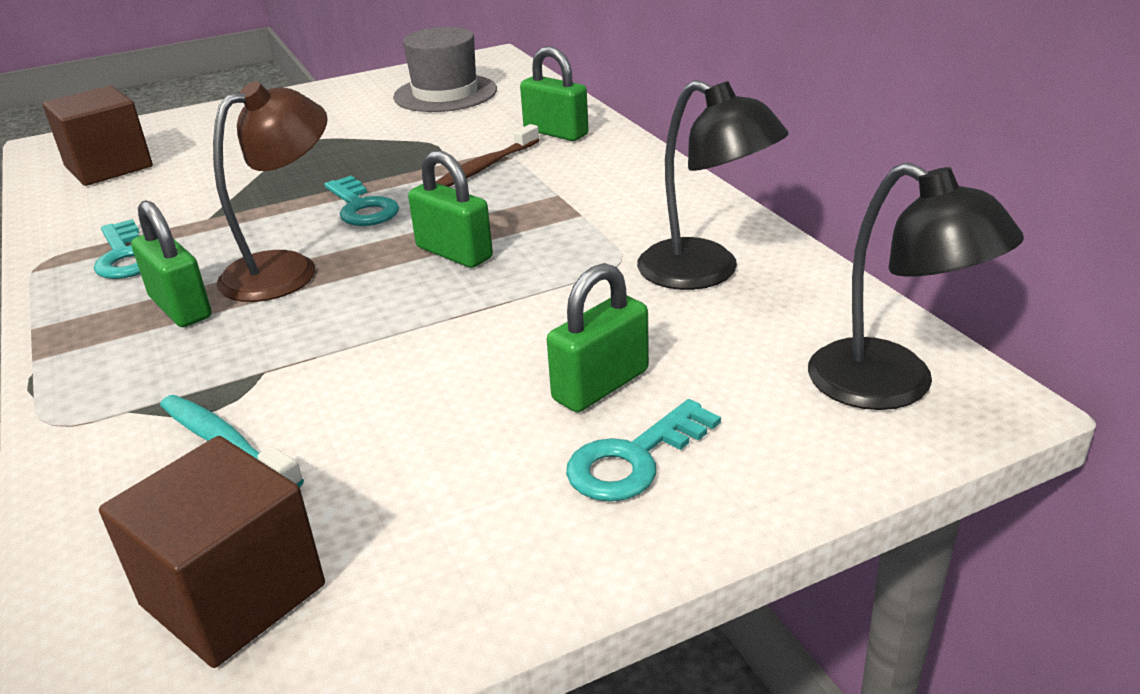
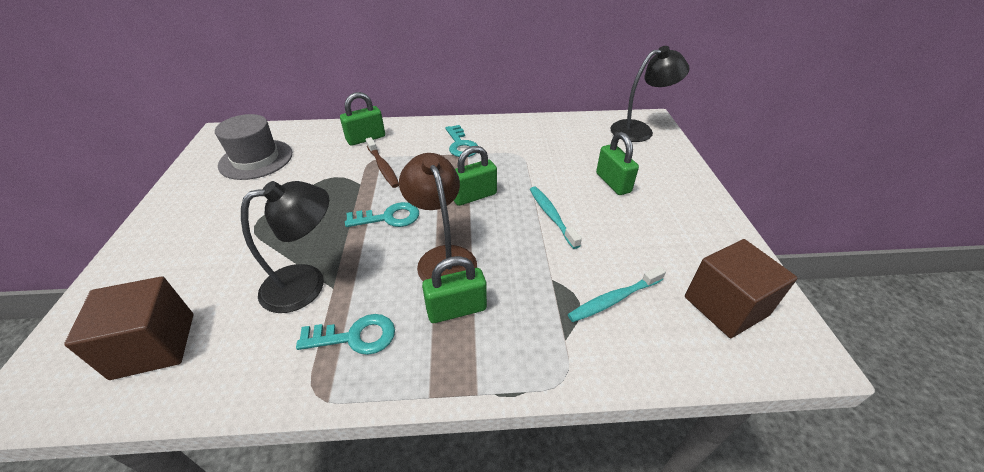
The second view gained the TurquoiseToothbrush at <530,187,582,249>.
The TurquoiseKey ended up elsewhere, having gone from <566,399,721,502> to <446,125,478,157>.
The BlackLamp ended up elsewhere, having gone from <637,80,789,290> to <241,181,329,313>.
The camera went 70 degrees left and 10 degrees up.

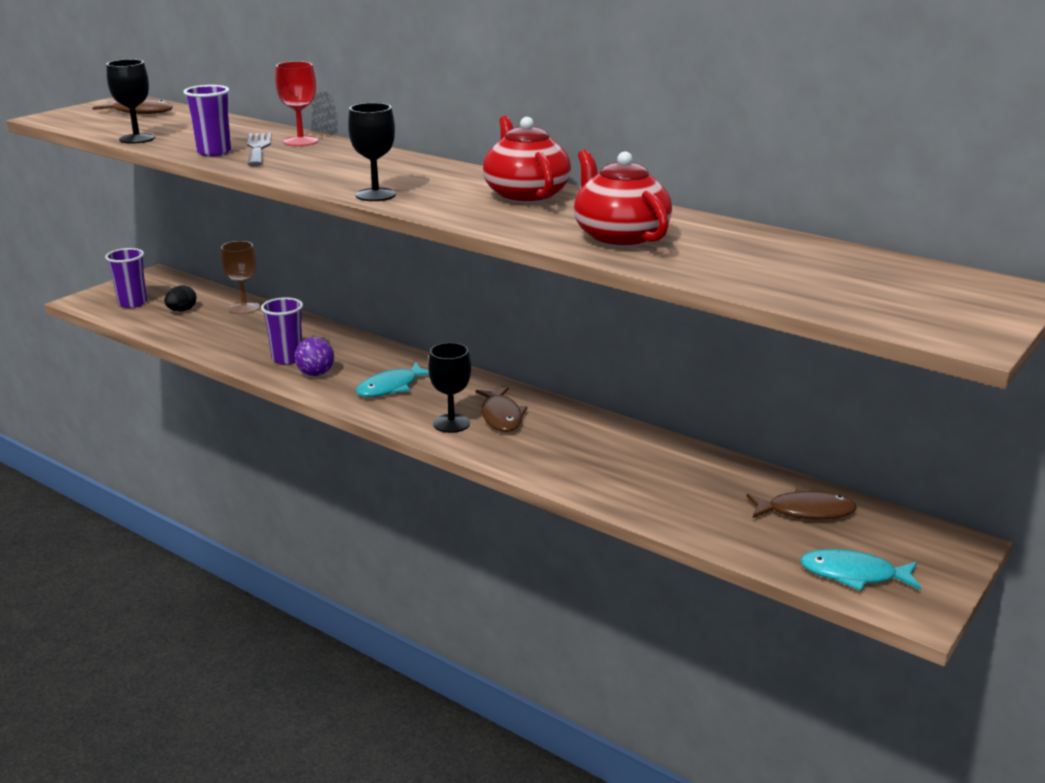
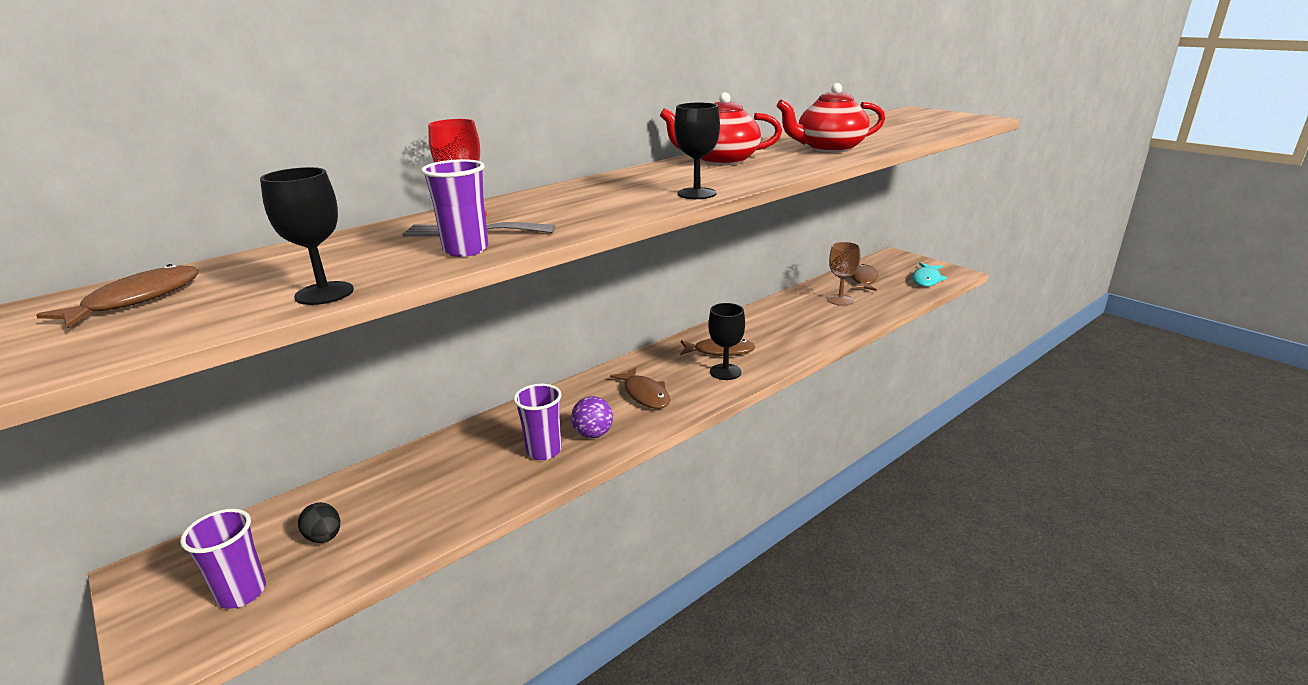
The BrownGoblet ended up elsewhere, having gone from <221,241,260,314> to <827,242,860,306>.
What was the TurquoiseFish at <356,362,429,397> turned into the BrownFish at <610,367,670,409>.
The camera went 75 degrees left and 0 degrees up.

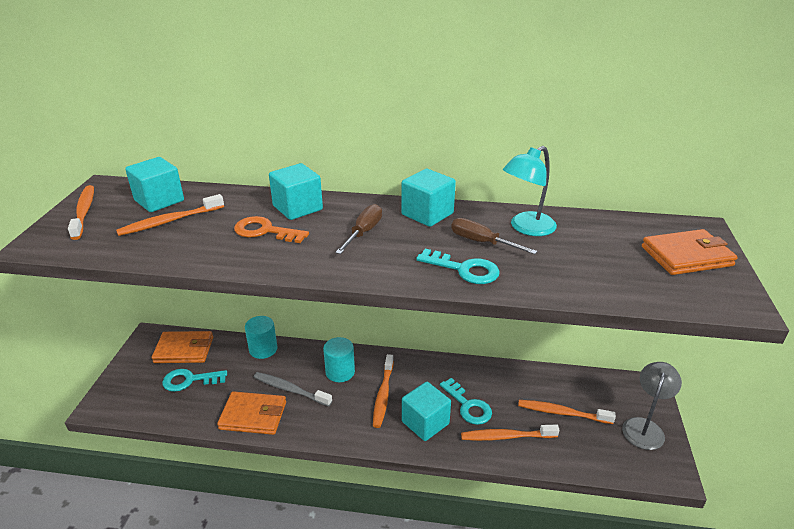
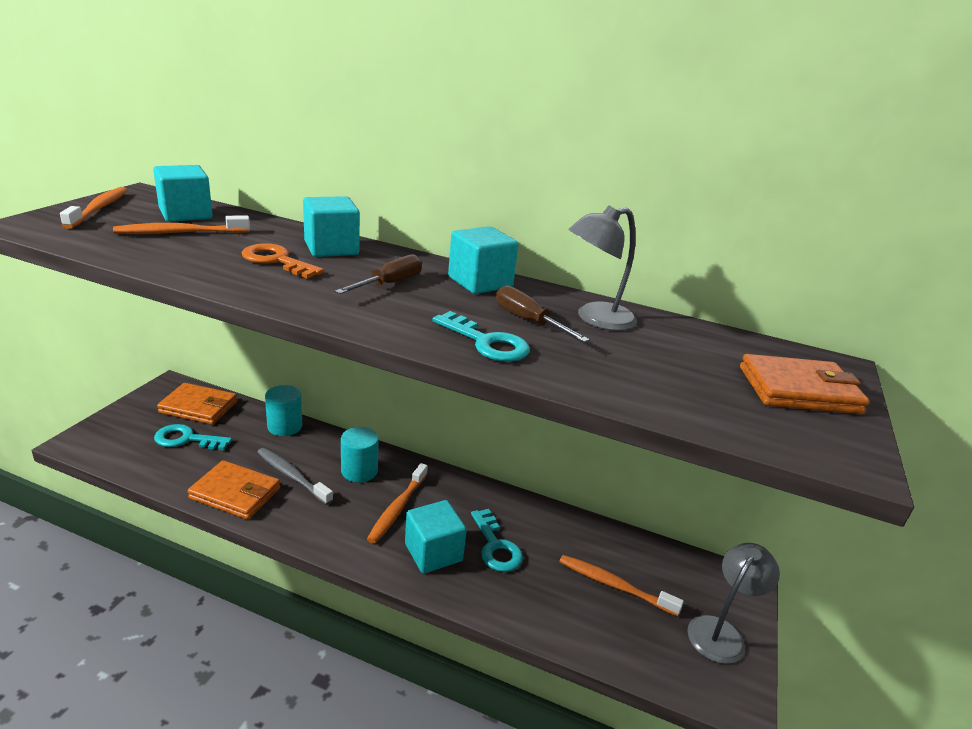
The second view lost the OrangeToothbrush at <461,425,560,441>.
What was the TurquoiseLamp at <503,146,557,236> turned into the GreyLamp at <568,205,637,331>.
The camera went 10 degrees right and 5 degrees down.

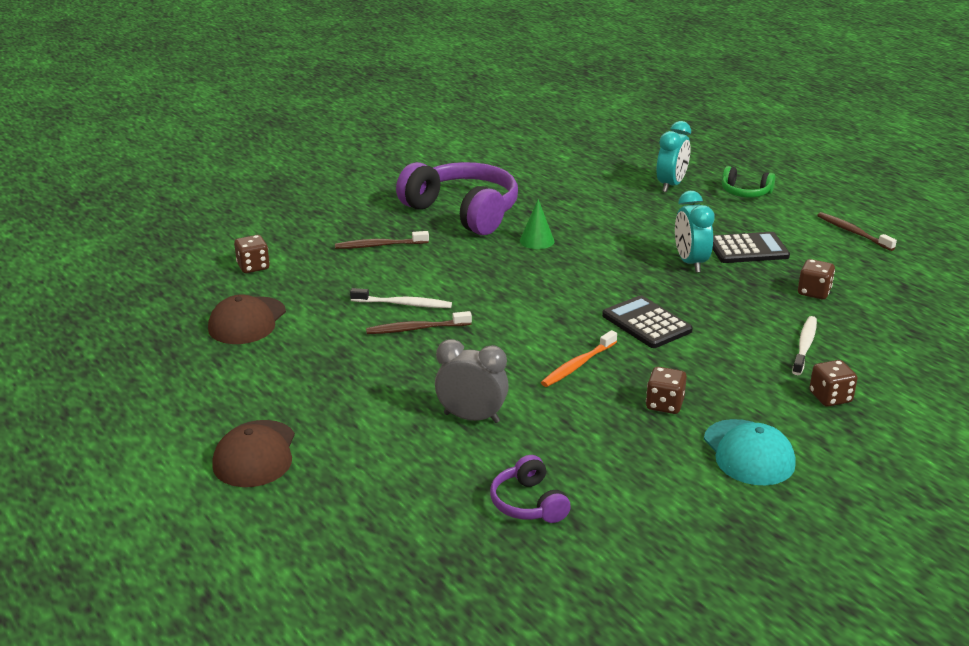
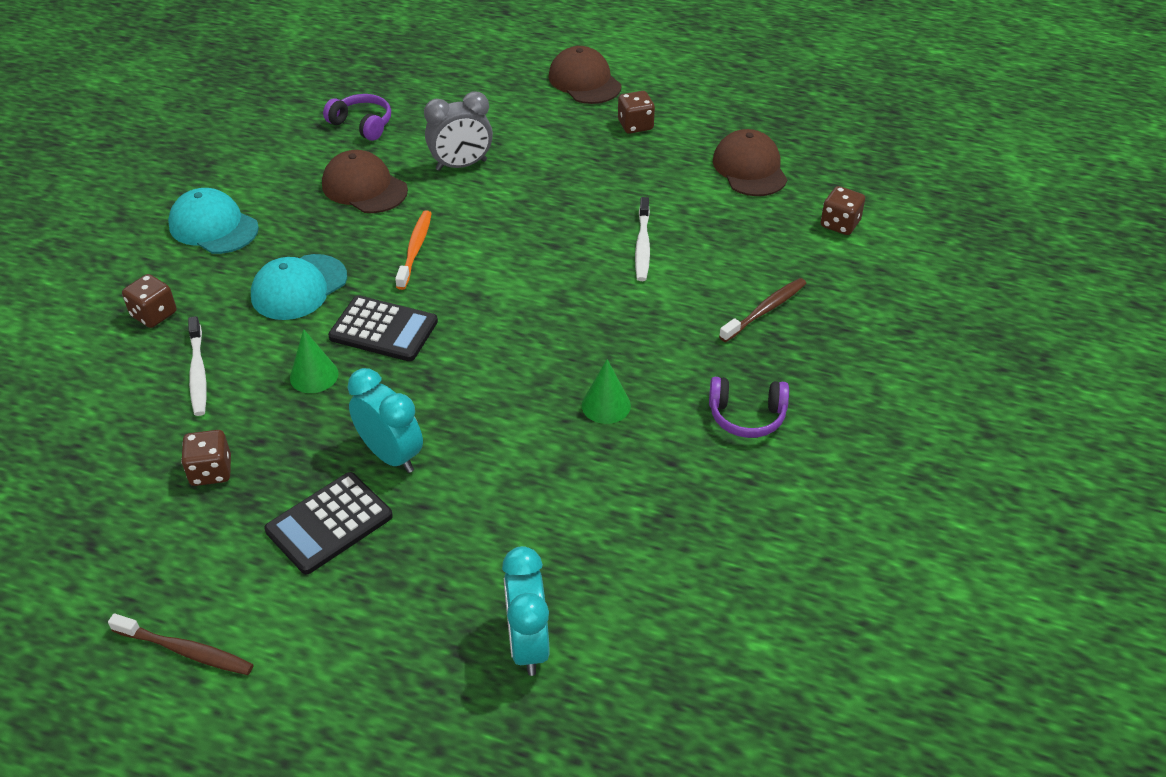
The second view lost the BrownToothbrush at <366,311,472,334>.
The second view lost the GreenHeadphones at <722,166,775,197>.
The second view gained the TurquoiseCap at <251,254,347,320>.
The second view gained the GreenCone at <290,329,338,393>.
The second view gained the BrownCap at <322,150,408,213>.
The BrownDice ended up elsewhere, having gone from <646,367,687,414> to <618,91,655,134>.
The WhiteToothbrush at <350,288,452,308> ended up facing another way, 60 degrees counterclockwise from before.
The size of the PurpleHeadphones at <396,162,518,235> changed by a factor of 0.47.
The camera went 145 degrees right and 15 degrees up.

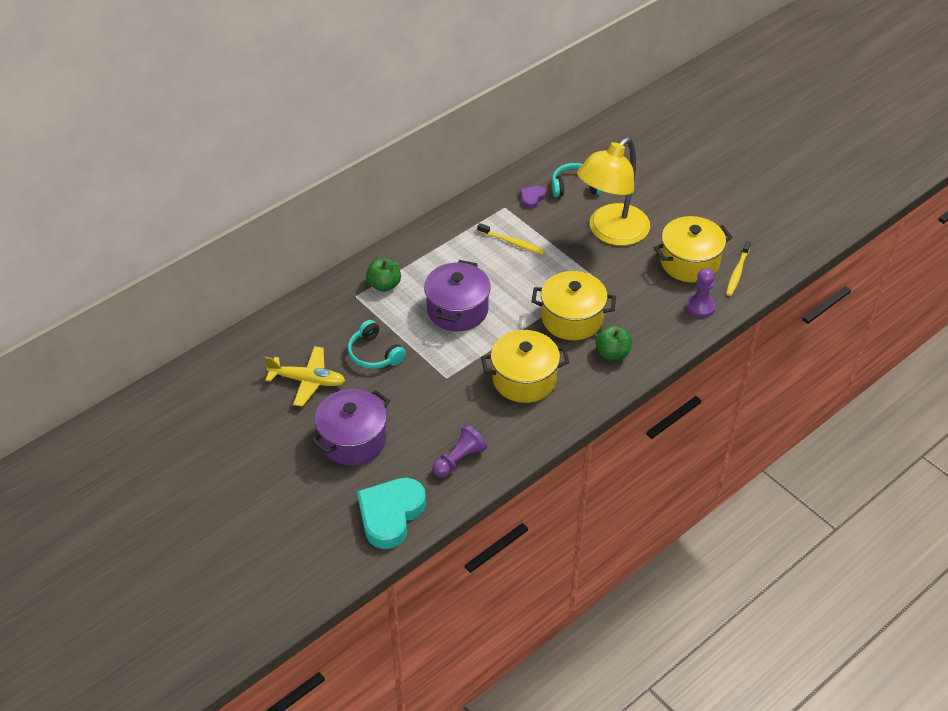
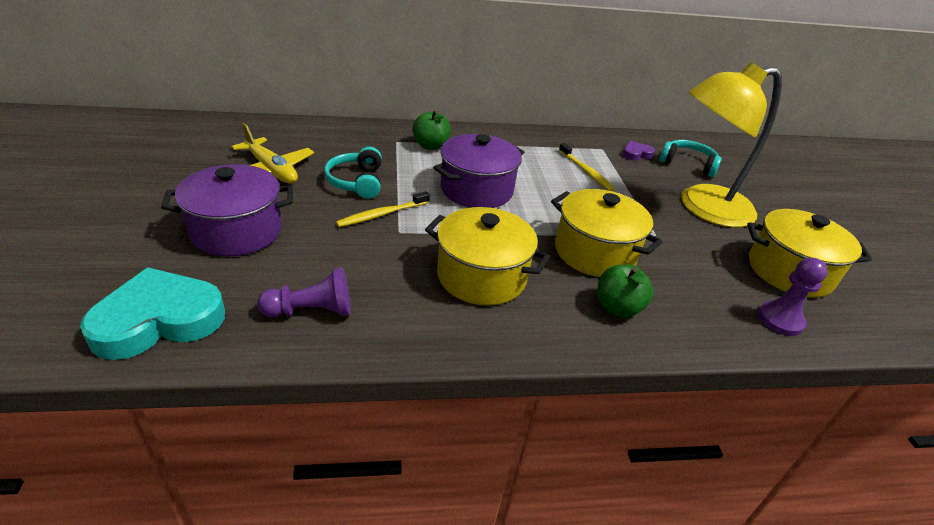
The YellowToothbrush ended up elsewhere, having gone from <726,241,751,296> to <336,191,430,227>.
The camera went 30 degrees right and 10 degrees down.

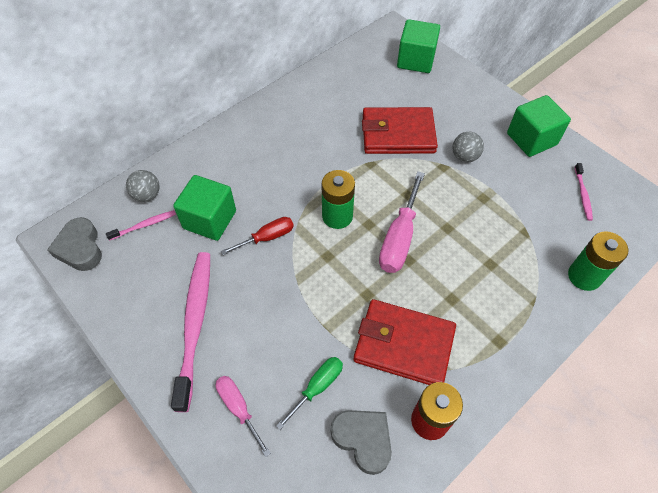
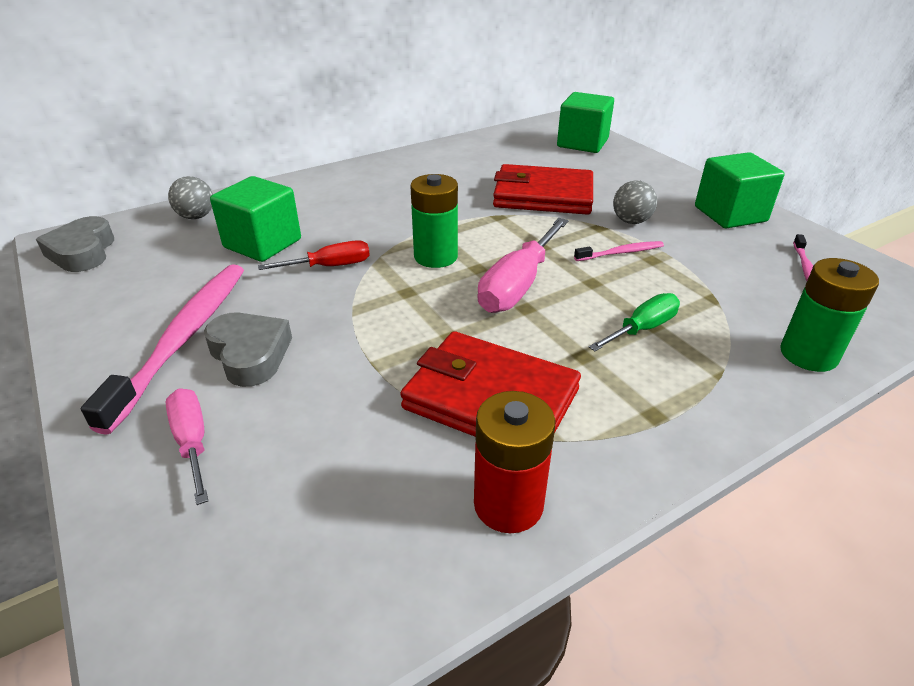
The PinkToothbrush ended up elsewhere, having gone from <106,210,176,241> to <574,241,664,261>.
The GreenScrewdriver ended up elsewhere, having gone from <276,357,343,430> to <589,293,680,351>.
The GreyHeart ended up elsewhere, having gone from <331,410,392,475> to <204,313,292,387>.
The camera went 10 degrees right and 20 degrees down.

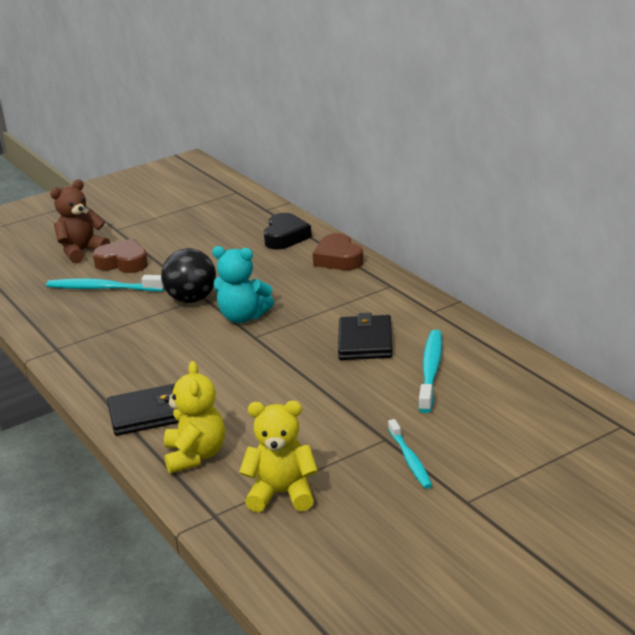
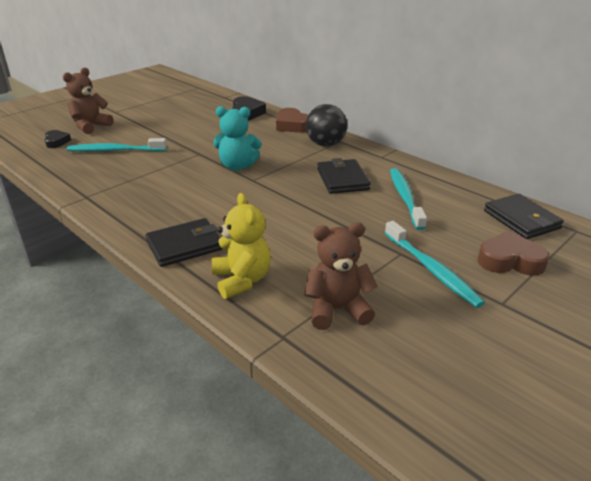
The second view gained the BlackHeart at <45,130,71,148>.
The second view gained the BlackWallet at <484,194,564,239>.
The BrownHeart ended up elsewhere, having gone from <93,239,148,273> to <478,231,550,276>.
The BlackBall ended up elsewhere, having gone from <161,248,216,303> to <306,104,347,147>.
What was the YellowTeddyBear at <239,401,318,512> turned into the BrownTeddyBear at <304,222,378,330>.
The size of the TurquoiseToothbrush at <388,419,432,489> changed by a factor of 1.51.
The camera went 15 degrees left and 5 degrees up.

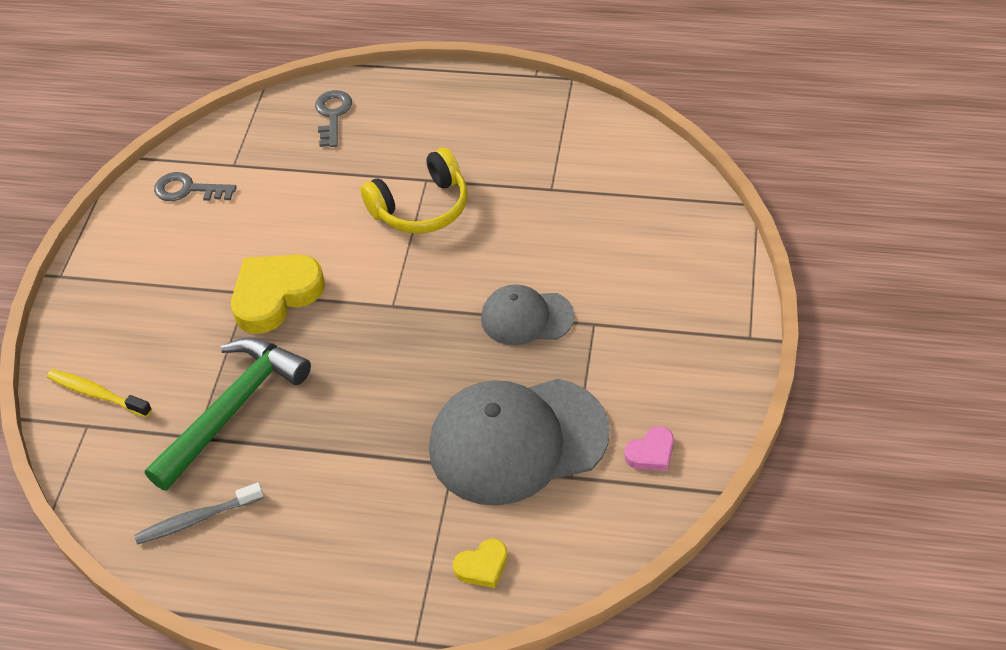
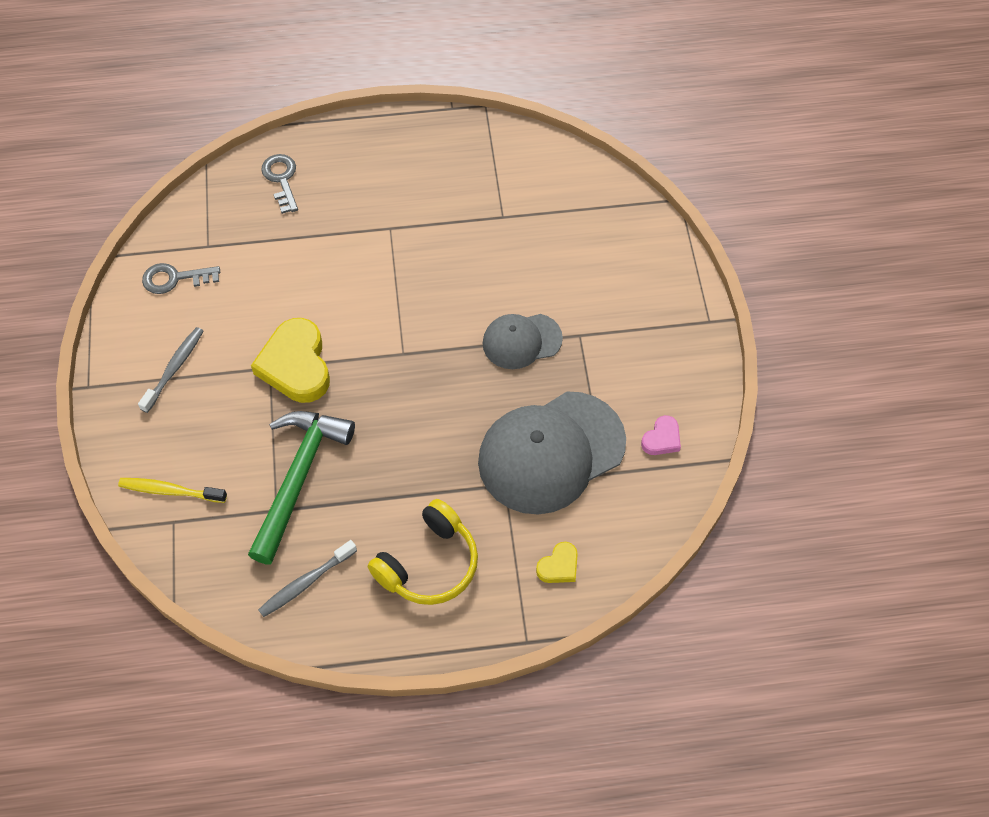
The second view gained the GreyToothbrush at <138,327,203,413>.
The YellowHeadphones ended up elsewhere, having gone from <361,148,468,234> to <368,499,478,605>.
The YellowHeart at <231,255,325,334> ended up facing another way, 45 degrees counterclockwise from before.
The camera went 20 degrees left and 10 degrees up.

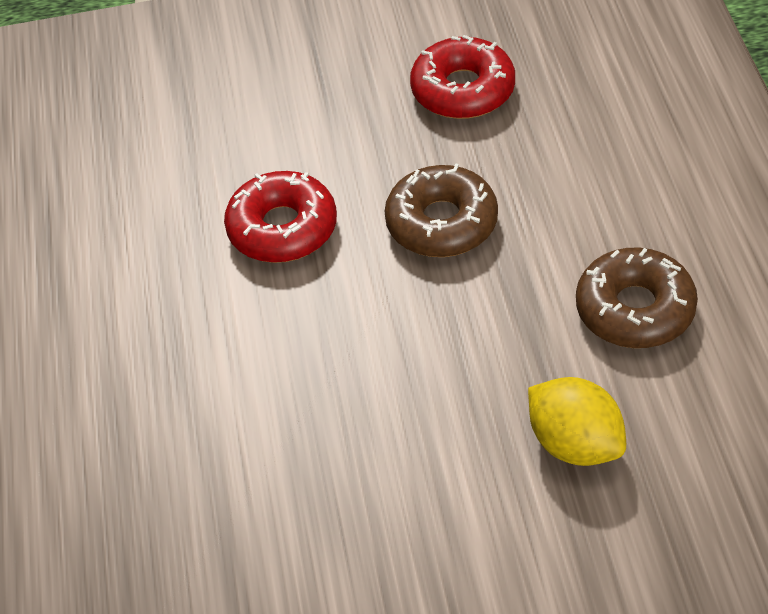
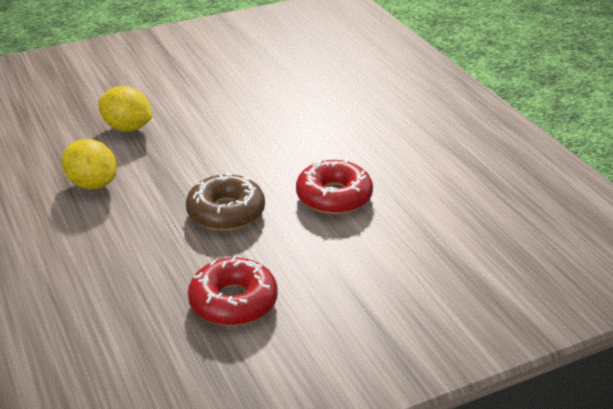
Where the BrownDonut stood at <576,248,698,348>, the YellowLemon came to stand at <62,139,117,189>.
The camera went 160 degrees right and 15 degrees down.

